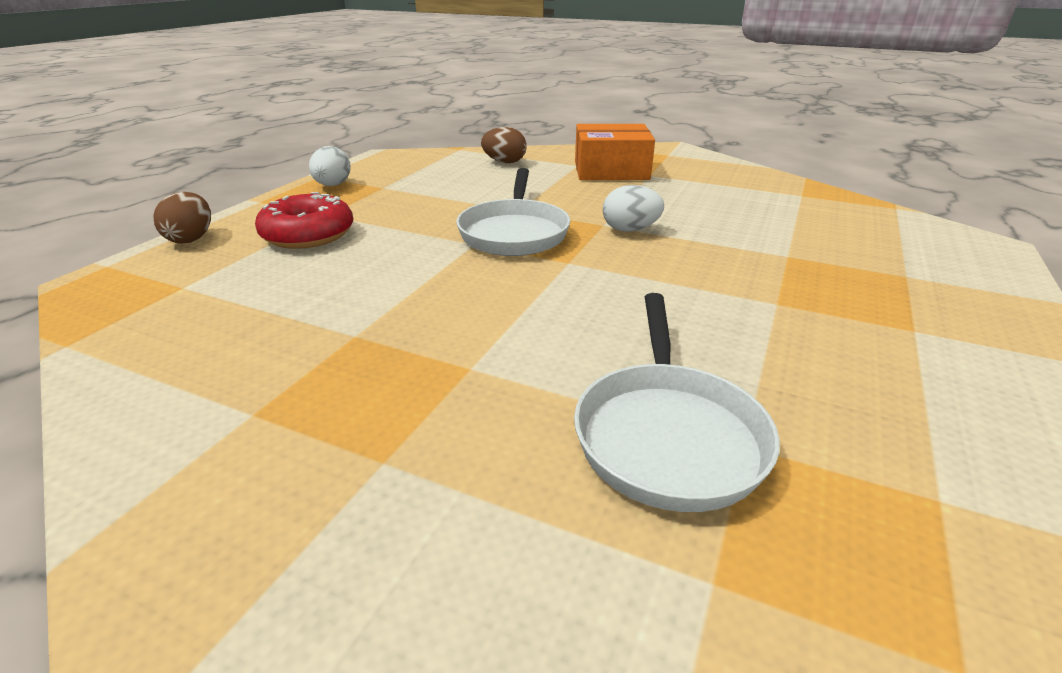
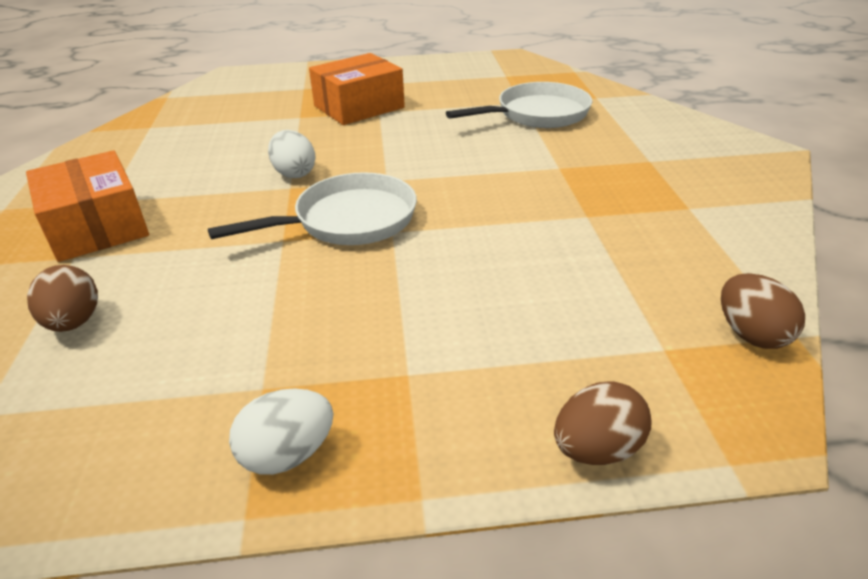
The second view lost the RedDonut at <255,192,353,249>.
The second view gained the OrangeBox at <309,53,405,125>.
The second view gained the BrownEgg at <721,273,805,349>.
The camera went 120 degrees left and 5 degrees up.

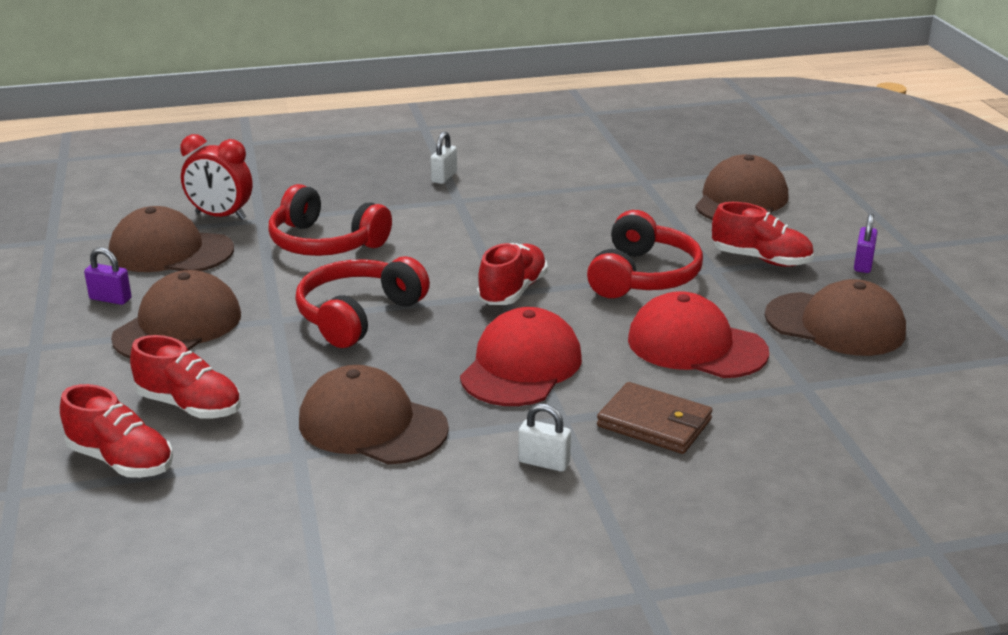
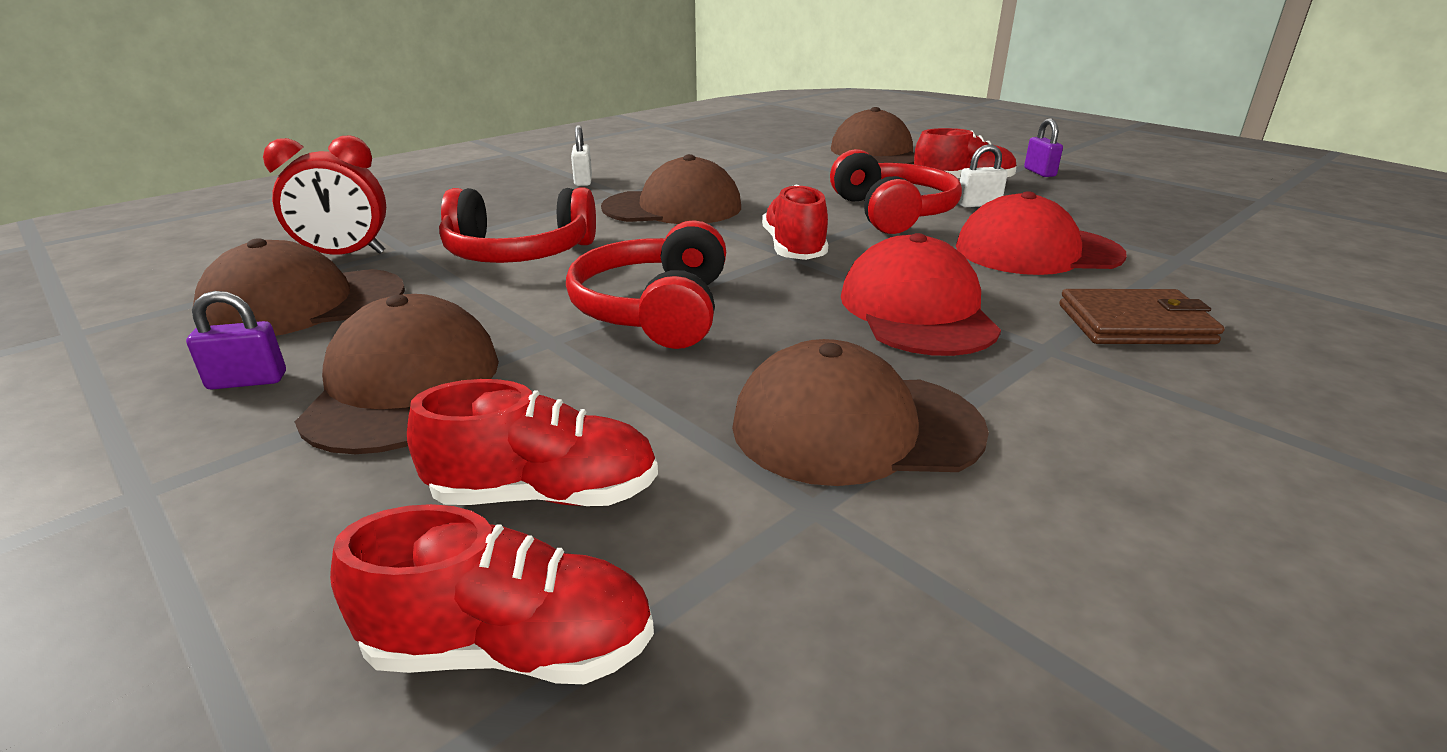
The WhitePadlock ended up elsewhere, having gone from <518,404,571,472> to <958,144,1008,207>.
The BrownCap ended up elsewhere, having gone from <765,279,906,356> to <601,154,741,224>.
The camera went 30 degrees left and 0 degrees up.

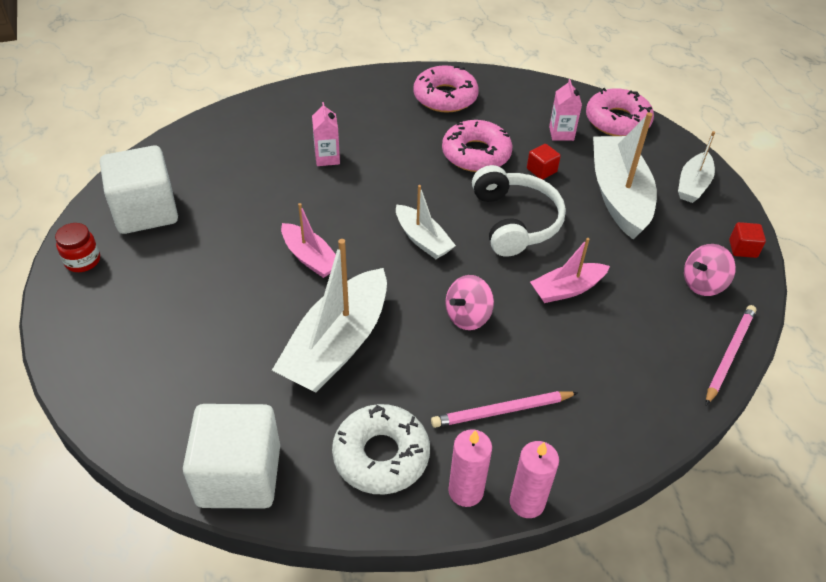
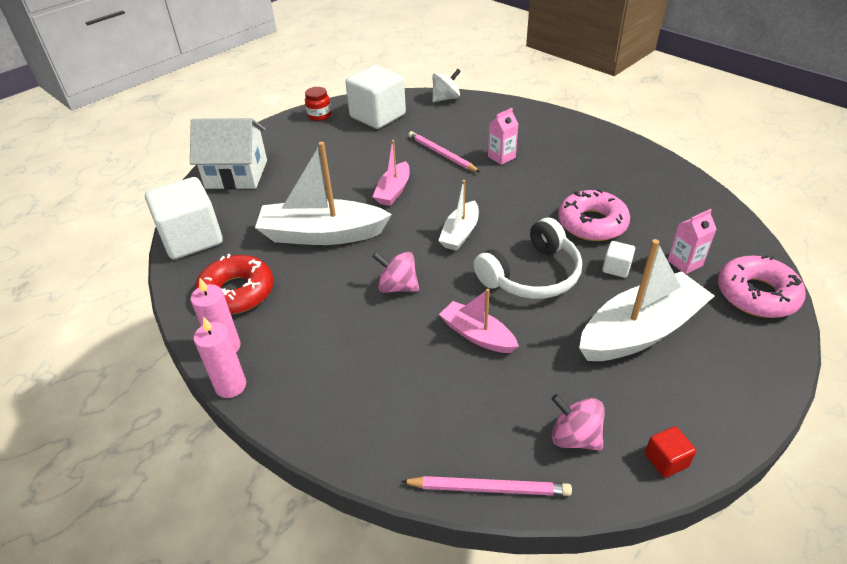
The second view lost the PinkDonut at <413,65,479,113>.
The second view lost the WhiteBoat at <678,131,715,203>.
The second view gained the WhiteHouse at <190,118,267,189>.
The second view gained the WhiteSpinningTop at <432,69,461,102>.
The PinkPencil ended up elsewhere, having gone from <431,391,578,428> to <408,131,480,172>.
What was the WhiteDonut at <332,404,430,494> turned into the RedDonut at <195,254,274,314>.
What was the RedCube at <527,144,561,180> turned into the WhiteCube at <602,241,635,278>.
The camera went 65 degrees right and 5 degrees down.

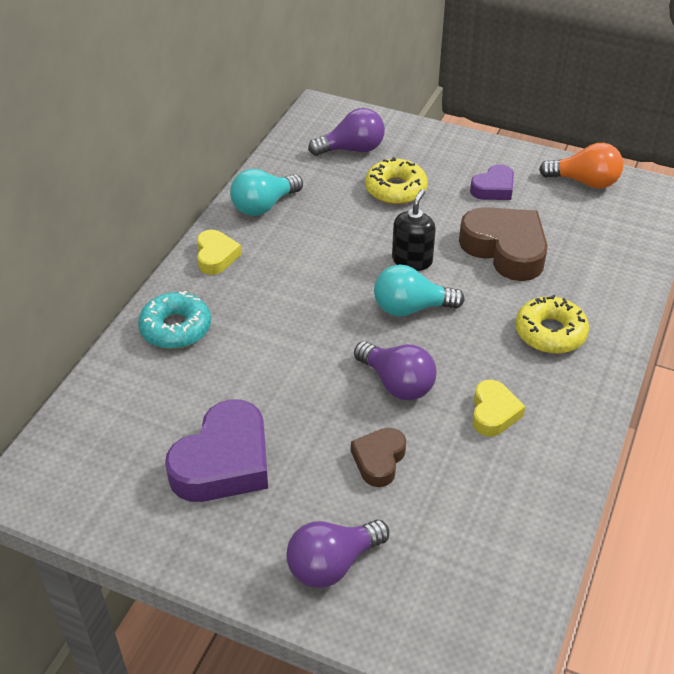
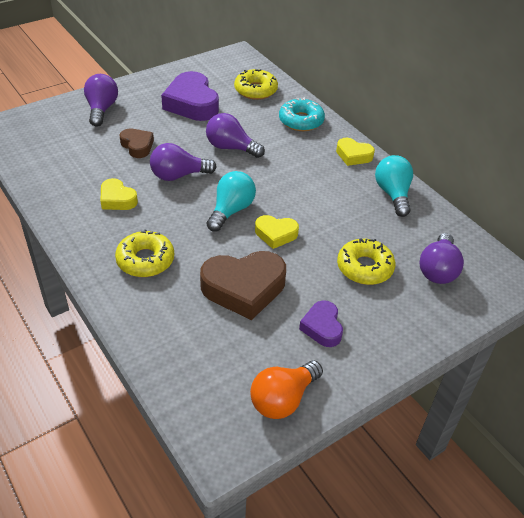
The second view gained the PurpleLightBulb at <206,113,265,158>.
The second view gained the YellowDonut at <234,69,278,100>.
Where the BlackSoapDispenser stood at <392,189,436,271>, the YellowHeart came to stand at <255,215,299,249>.
The camera went 120 degrees right and 0 degrees up.

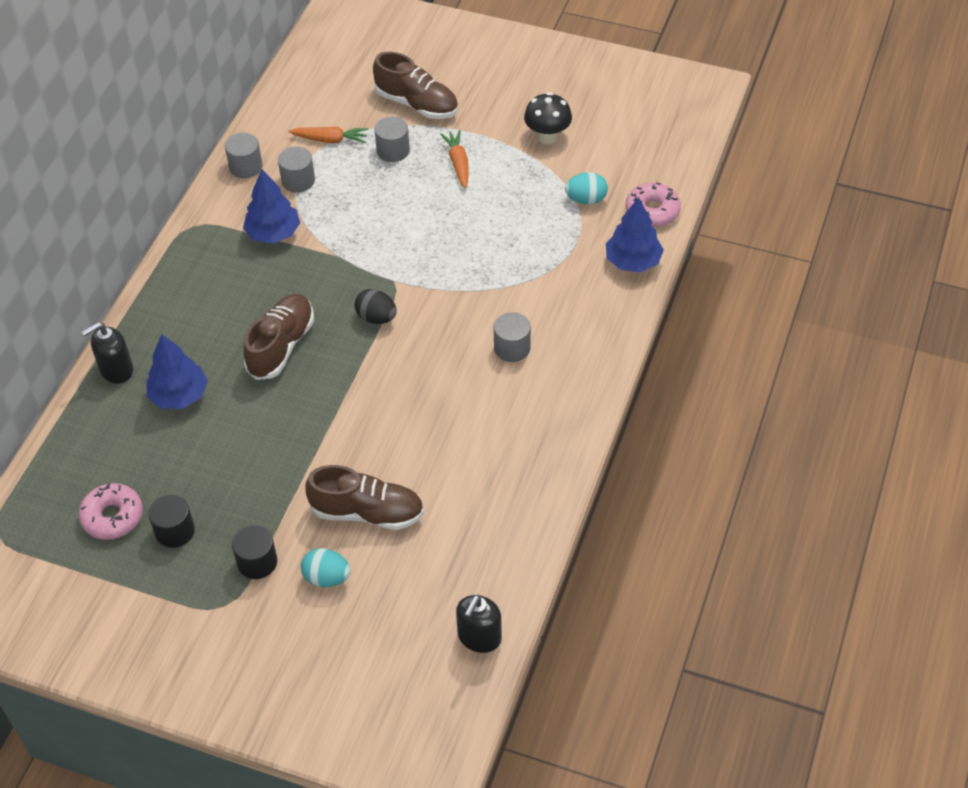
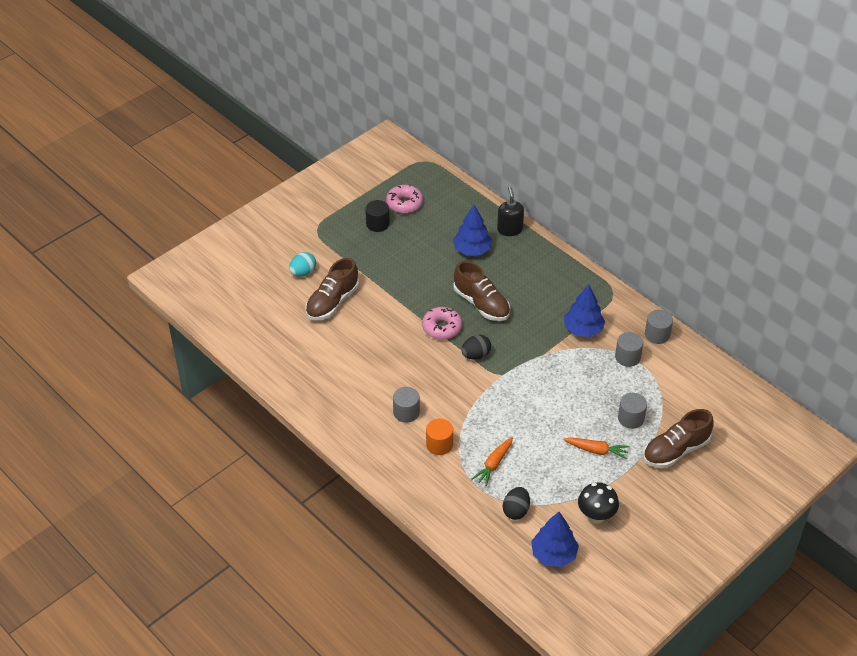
The second view lost the BlackCylinder at <232,525,277,579>.
The second view lost the BlackSoapDispenser at <456,595,502,653>.
The second view gained the OrangeCylinder at <426,418,453,455>.
The OrangeCarrot ended up elsewhere, having gone from <288,127,368,143> to <472,437,513,486>.
The BlueTree ended up elsewhere, having gone from <606,197,664,272> to <531,512,579,567>.
The PinkDonut ended up elsewhere, having gone from <626,182,681,227> to <422,307,462,340>.
What was the TurquoiseEgg at <565,172,608,205> turned into the BlackEgg at <503,487,530,520>.
The camera went 115 degrees right and 5 degrees down.

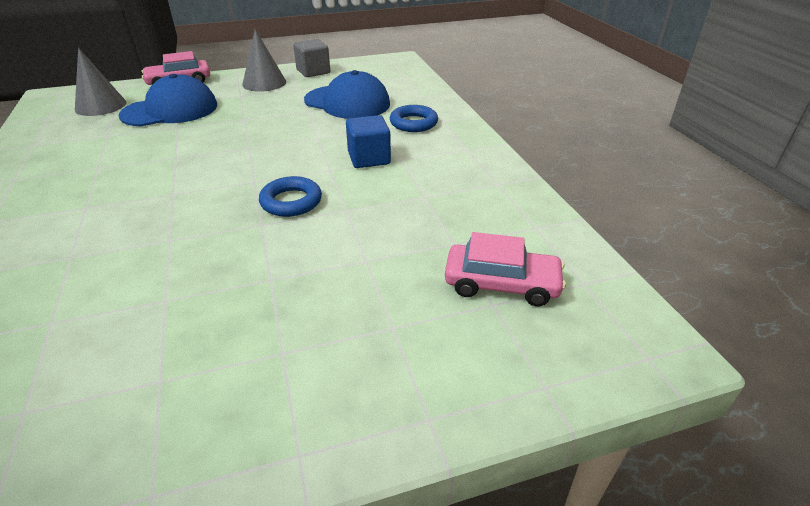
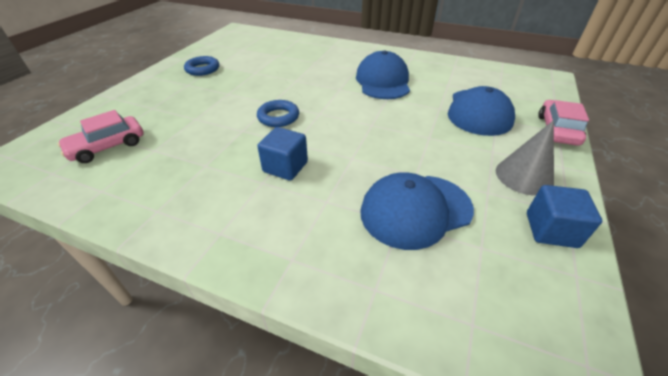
The second view lost the GreyCone at <75,48,126,116>.
The second view gained the BlueCap at <356,51,410,99>.
The BlueRing ended up elsewhere, having gone from <390,105,438,132> to <184,56,219,76>.
What was the GreyCube at <293,39,330,77> turned into the BlueCube at <527,185,602,248>.
The camera went 130 degrees right and 5 degrees up.

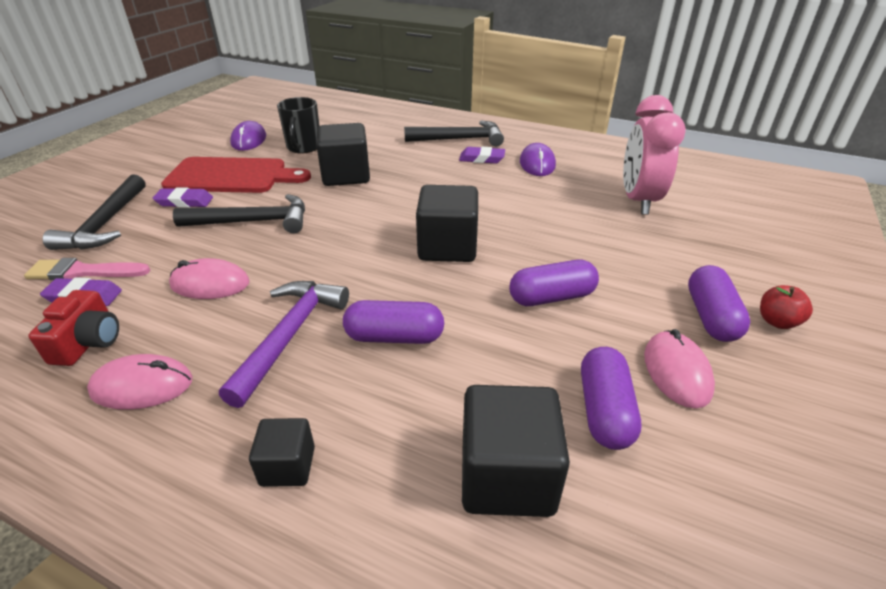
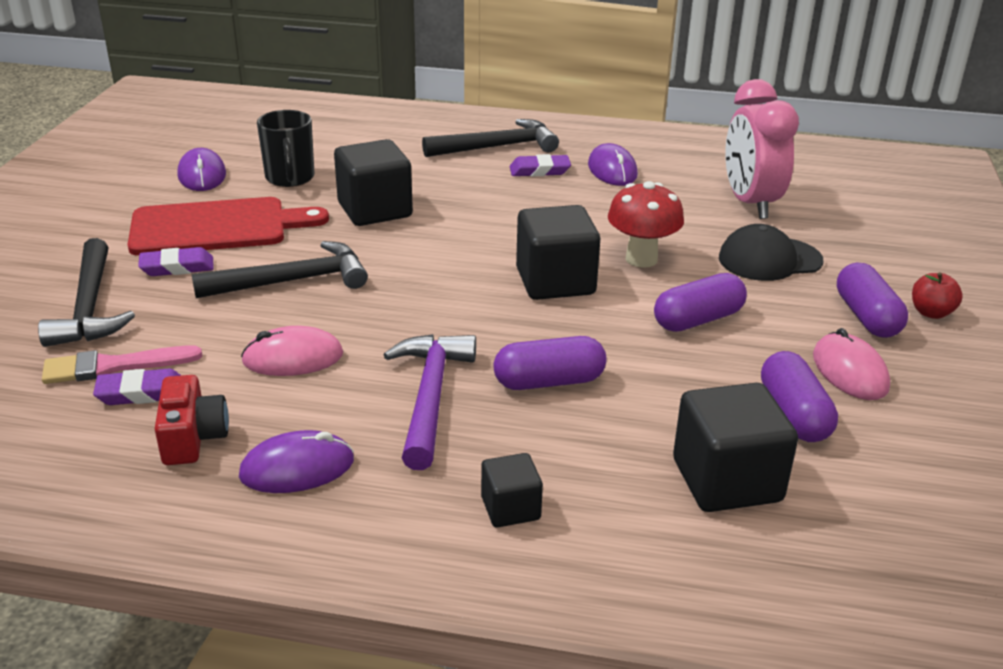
The second view gained the RedMushroom at <608,181,684,268>.
The second view gained the BlackCap at <719,224,823,281>.
What was the PinkMouse at <87,354,193,410> turned into the PurpleMouse at <239,430,354,493>.
The camera went 15 degrees left and 5 degrees down.

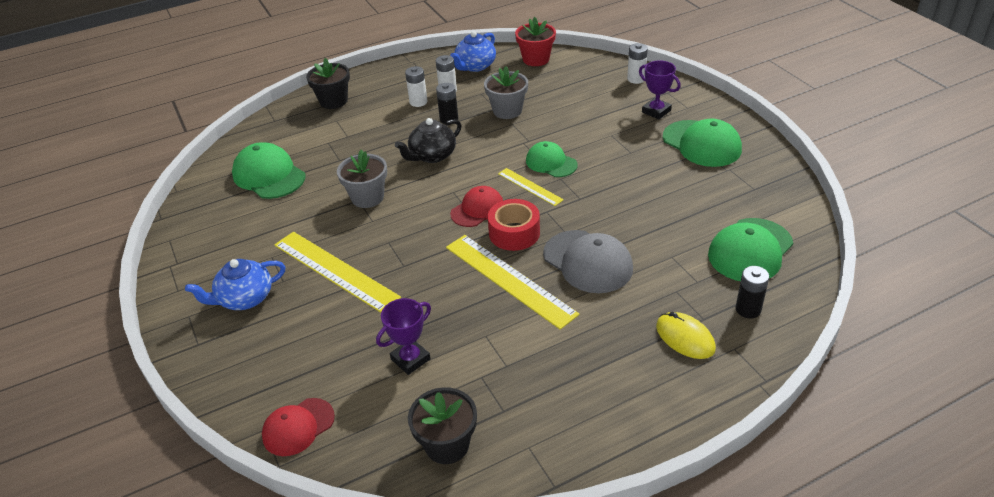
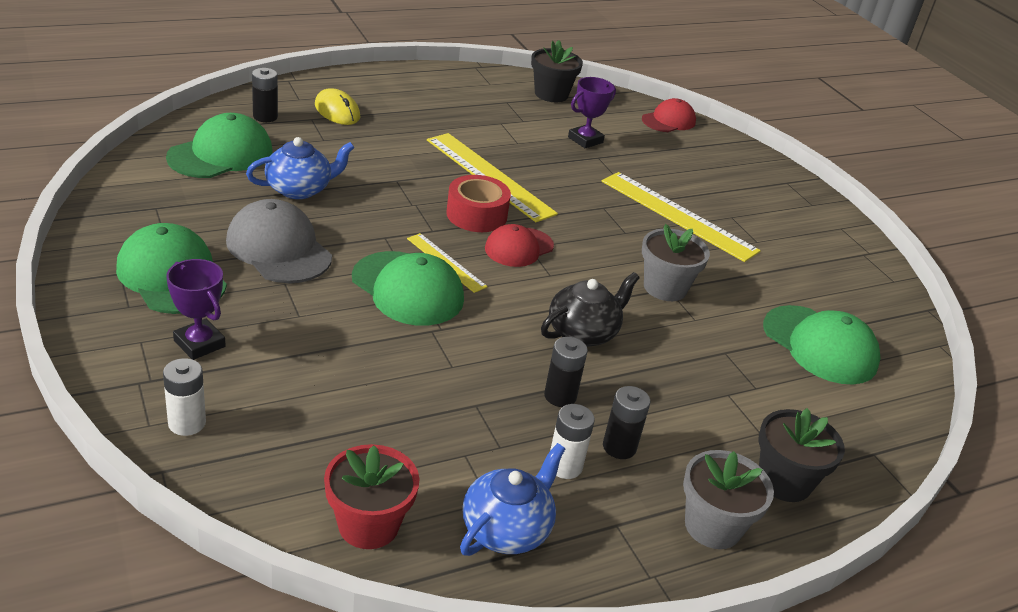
The BlueTeapot ended up elsewhere, having gone from <185,259,286,310> to <246,137,355,199>.
The GreyFlowerPot ended up elsewhere, having gone from <484,66,528,119> to <683,450,774,549>.
The GreyCap ended up elsewhere, having gone from <543,230,633,293> to <226,199,332,283>.
What was the WhiteBattery at <405,66,428,107> turned into the BlackBattery at <603,386,650,459>.
The size of the GreenCap at <526,141,578,177> changed by a factor of 1.53.
The camera went 175 degrees right and 5 degrees down.

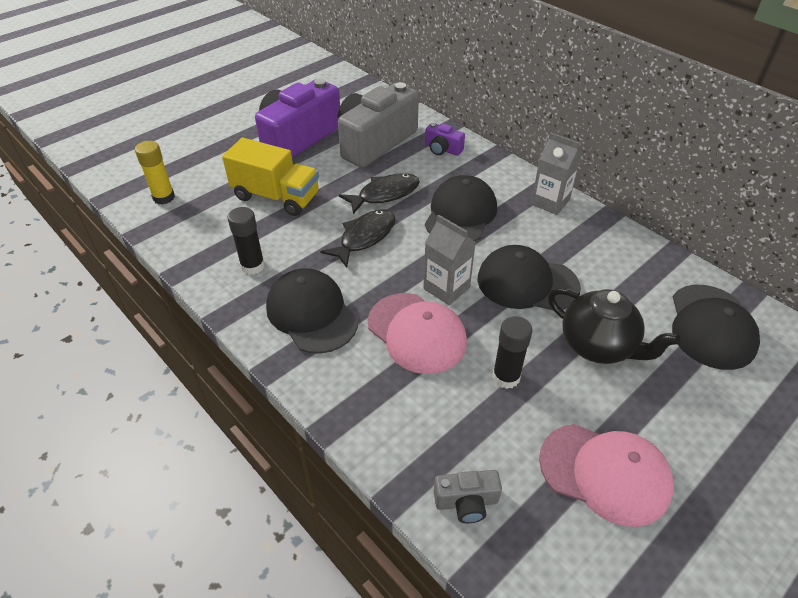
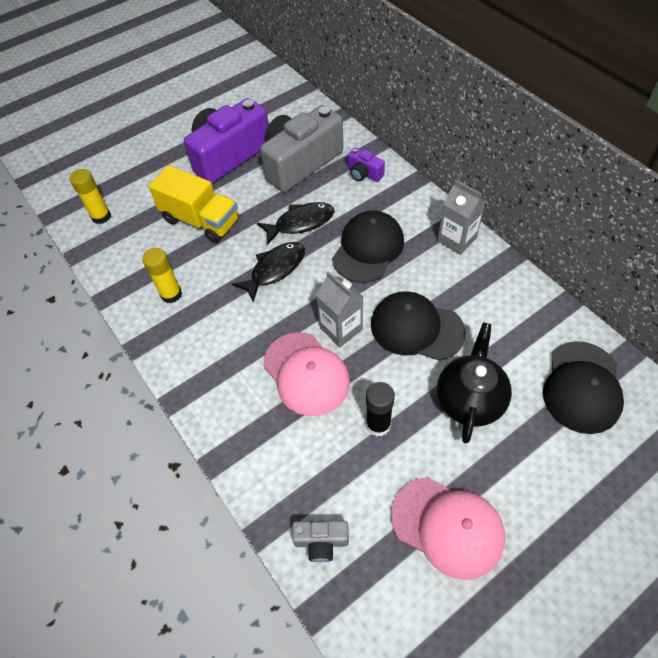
The second view lost the BlackCap at <266,268,358,354>.
What was the BlackGlueStick at <228,207,265,275> turned into the YellowGlueStick at <142,248,182,303>.
The BlackTeapot at <548,287,680,364> ended up facing another way, 120 degrees counterclockwise from before.
The camera went 10 degrees right and 10 degrees up.

